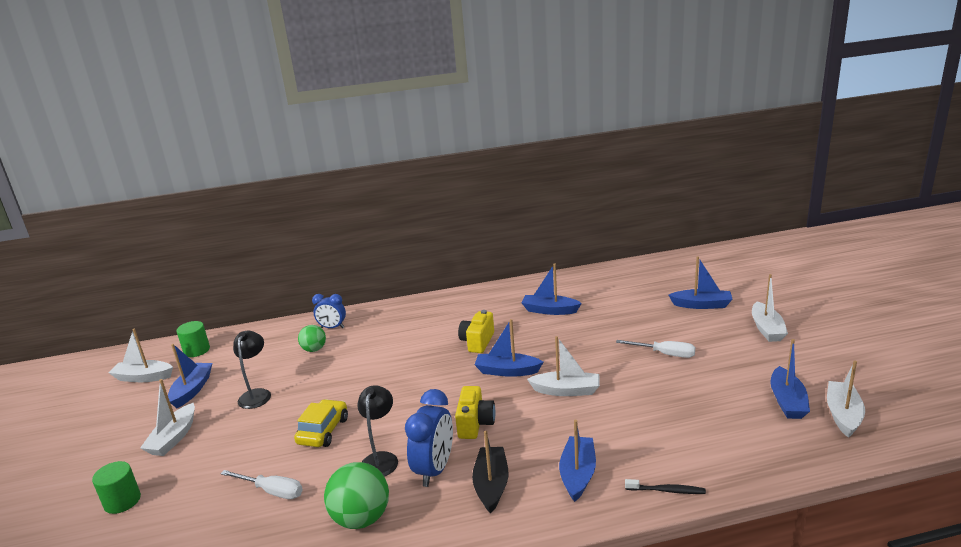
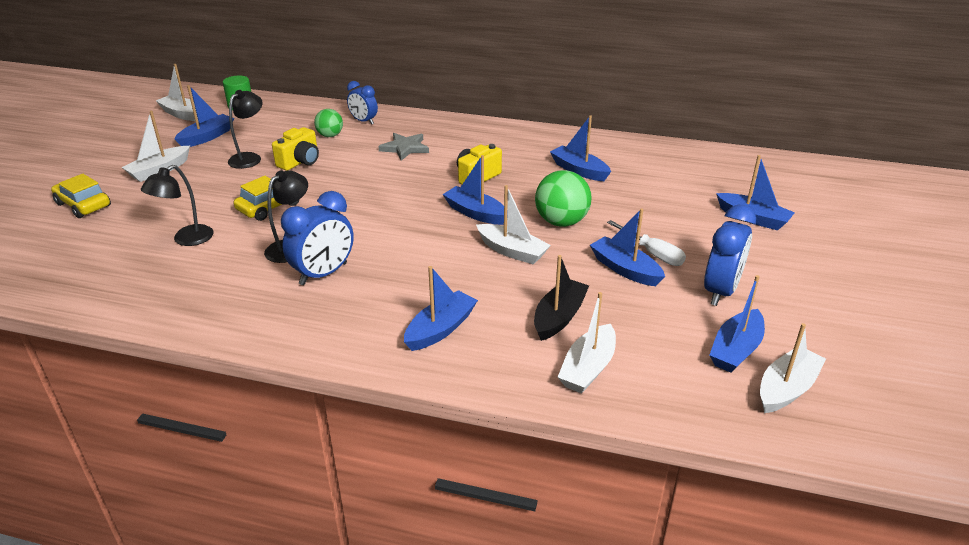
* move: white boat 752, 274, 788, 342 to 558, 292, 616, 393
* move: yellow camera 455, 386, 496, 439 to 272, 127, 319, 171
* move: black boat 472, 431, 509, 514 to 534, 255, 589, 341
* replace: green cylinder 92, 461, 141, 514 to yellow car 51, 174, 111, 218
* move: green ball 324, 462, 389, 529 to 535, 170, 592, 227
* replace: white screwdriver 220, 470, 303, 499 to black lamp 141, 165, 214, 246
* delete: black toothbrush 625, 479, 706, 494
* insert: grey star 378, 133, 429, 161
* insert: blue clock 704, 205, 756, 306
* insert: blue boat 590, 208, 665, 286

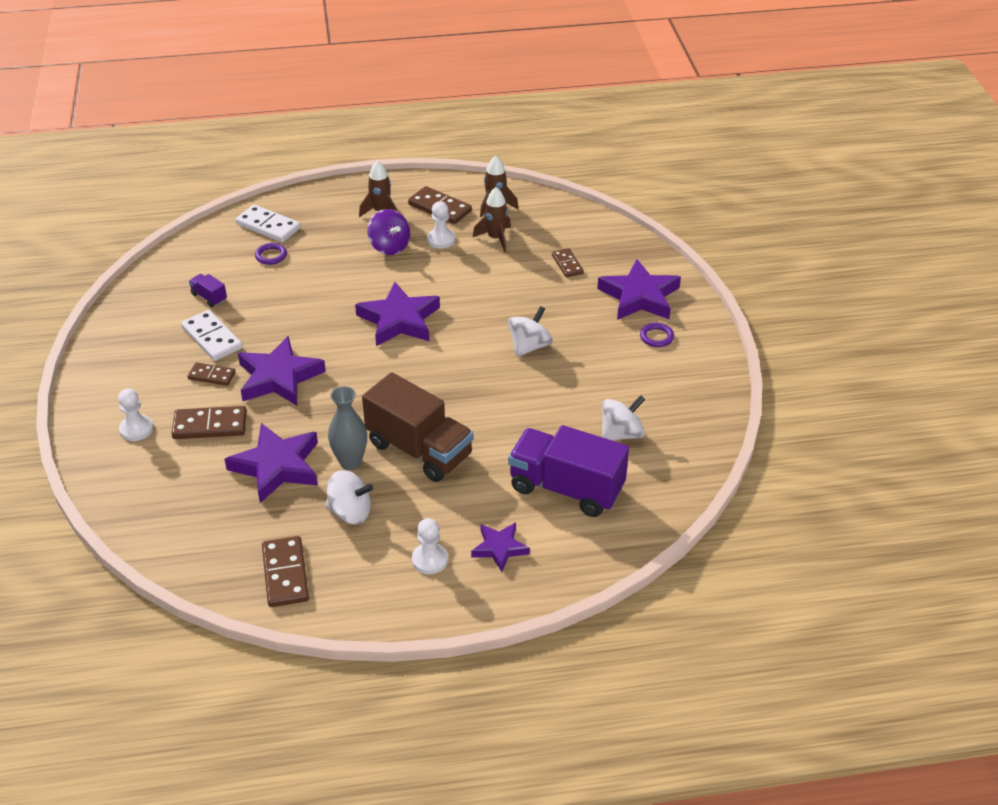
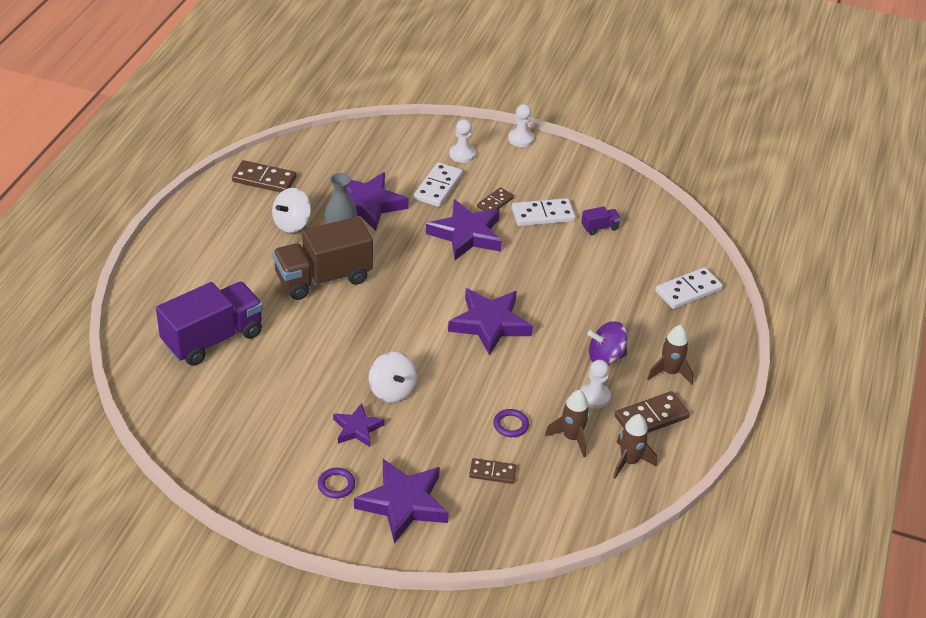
* move: purple ring 255, 243, 287, 265 to 493, 409, 529, 437
* delete: white spinning top 602, 395, 645, 441
* recolor: brown domino 171, 406, 247, 439 to white domino 414, 162, 463, 207
* move: white pawn 412, 518, 448, 574 to 508, 104, 534, 147
* move: purple star 471, 522, 530, 572 to 333, 403, 385, 447

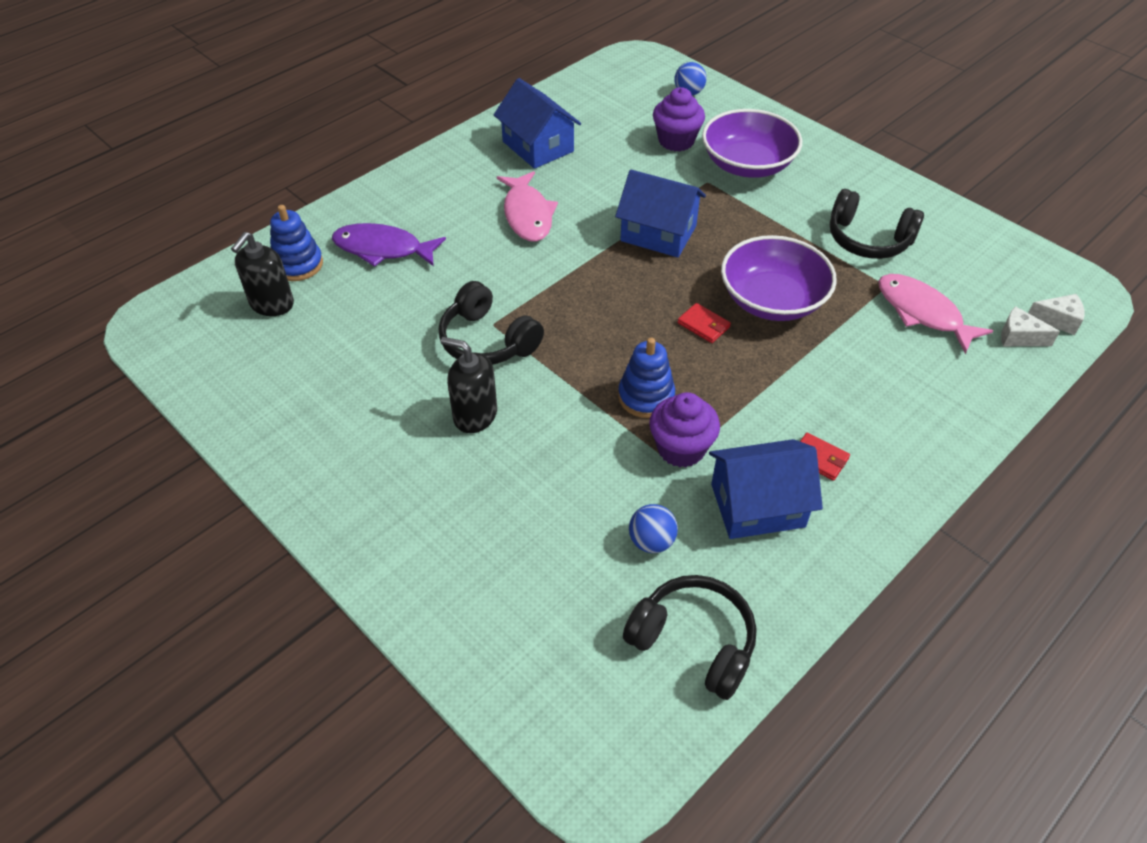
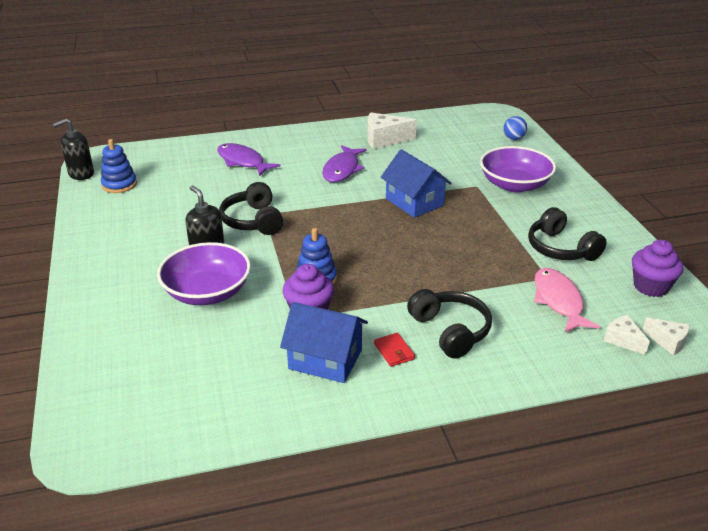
* replace: blue house 494, 78, 581, 169 to white cheese 367, 113, 417, 149
* move: purple cupcake 653, 87, 705, 151 to 632, 240, 684, 297
* recolor: pink fish 497, 171, 558, 242 to purple fish 322, 145, 367, 182
* move: blue stacking toy 270, 205, 323, 281 to 101, 139, 137, 193
* move: black soap dispenser 231, 232, 294, 316 to 53, 119, 94, 180
* move: purple bowl 721, 235, 837, 321 to 157, 242, 251, 305
* delete: red wallet 678, 303, 731, 343
* delete: blue ball 629, 504, 678, 553
* move: black headphones 623, 575, 757, 700 to 407, 289, 492, 359

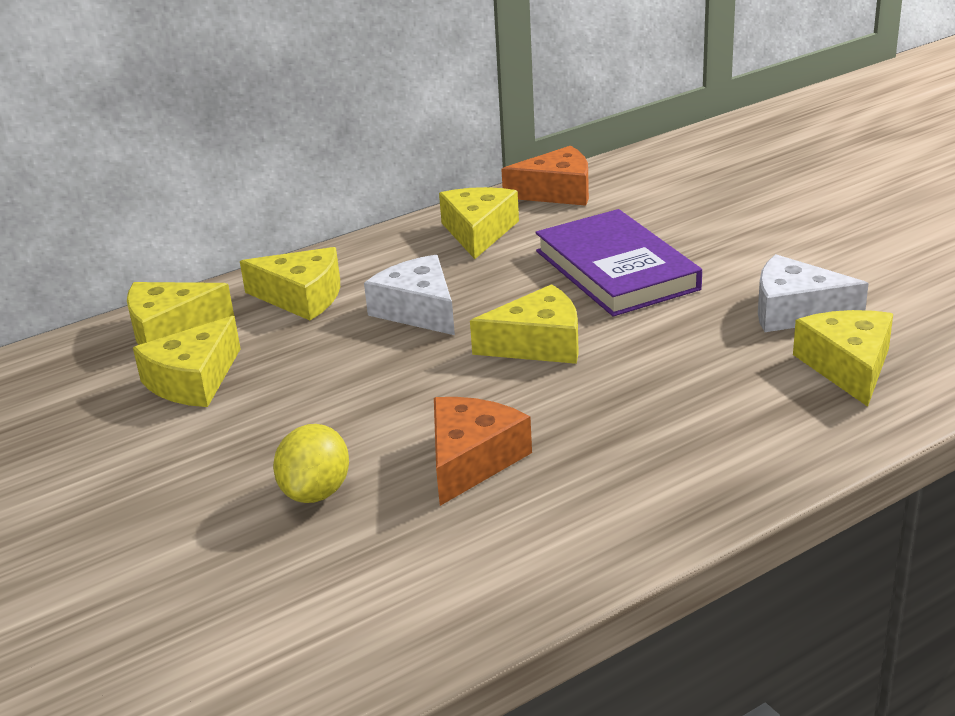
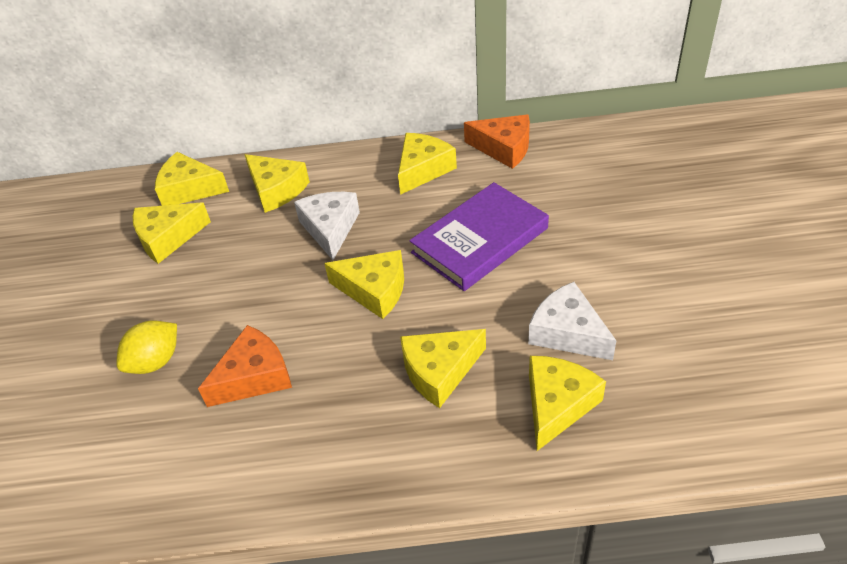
* rotate: purple book 535, 209, 702, 317 = 409, 182, 549, 291 45 degrees clockwise
* insert: yellow cheese 400, 329, 486, 408

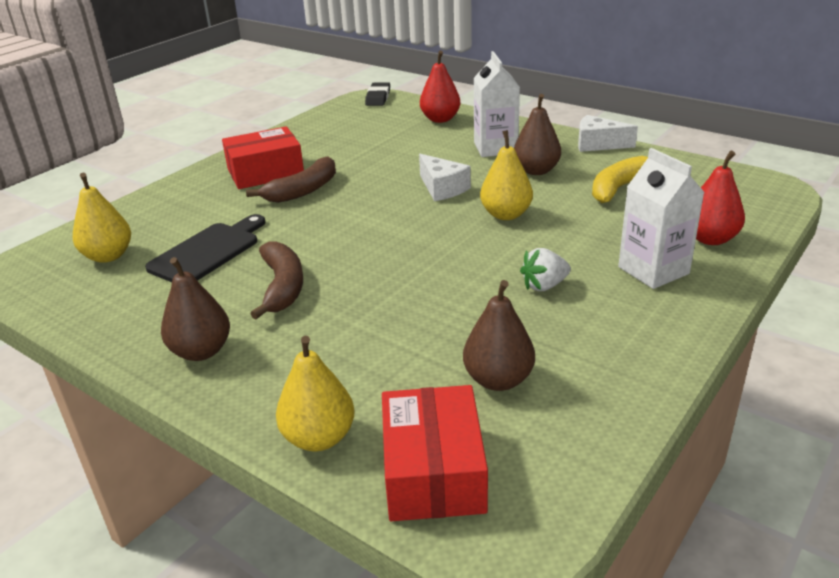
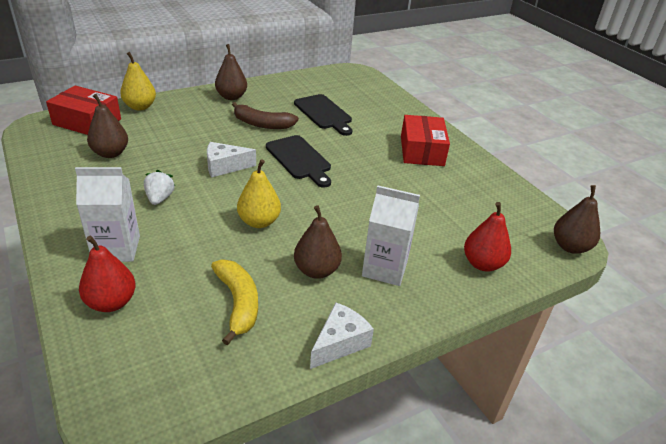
* replace: black eraser 365, 82, 390, 106 to brown pear 554, 185, 600, 254
* move: white cheese 419, 154, 471, 201 to 207, 142, 256, 177
* delete: brown banana 246, 156, 336, 203
* delete: yellow pear 73, 173, 131, 263
* insert: black cutting board 266, 135, 331, 188

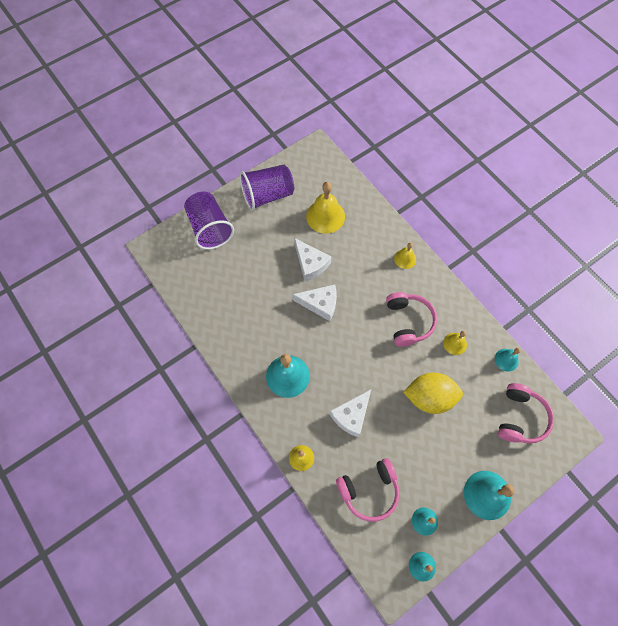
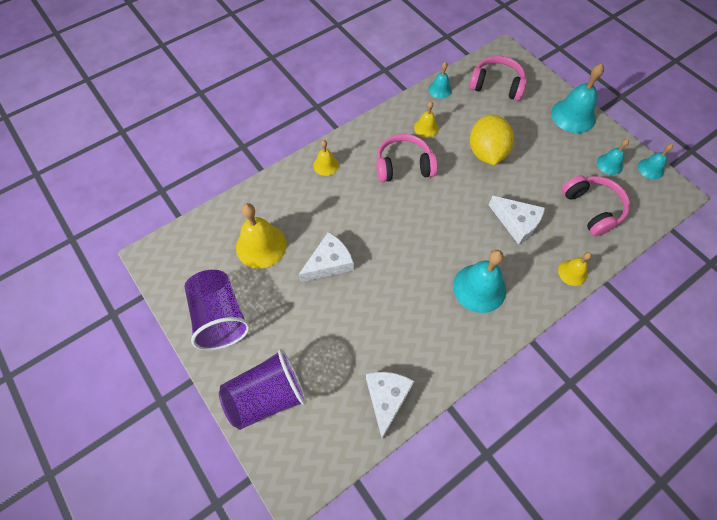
* move: white cheese 292, 284, 337, 321 to 366, 372, 414, 439

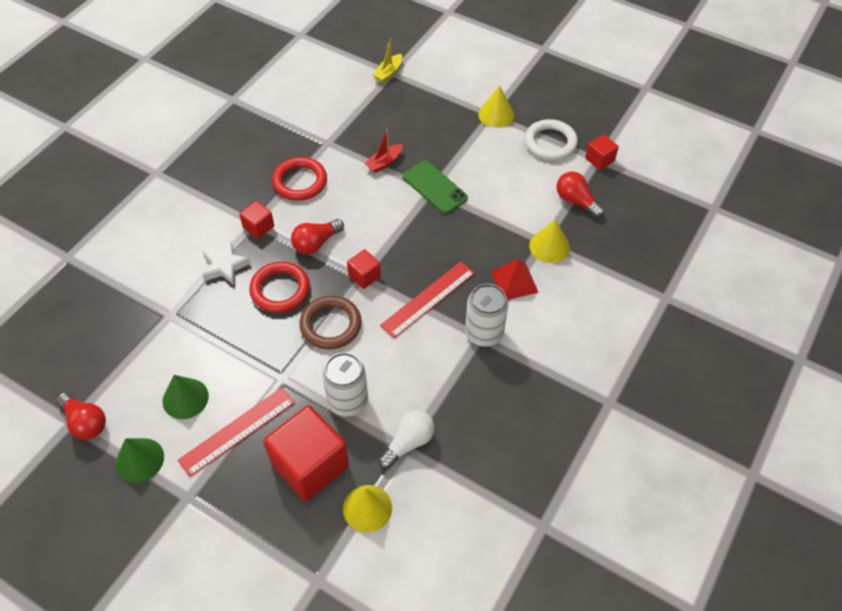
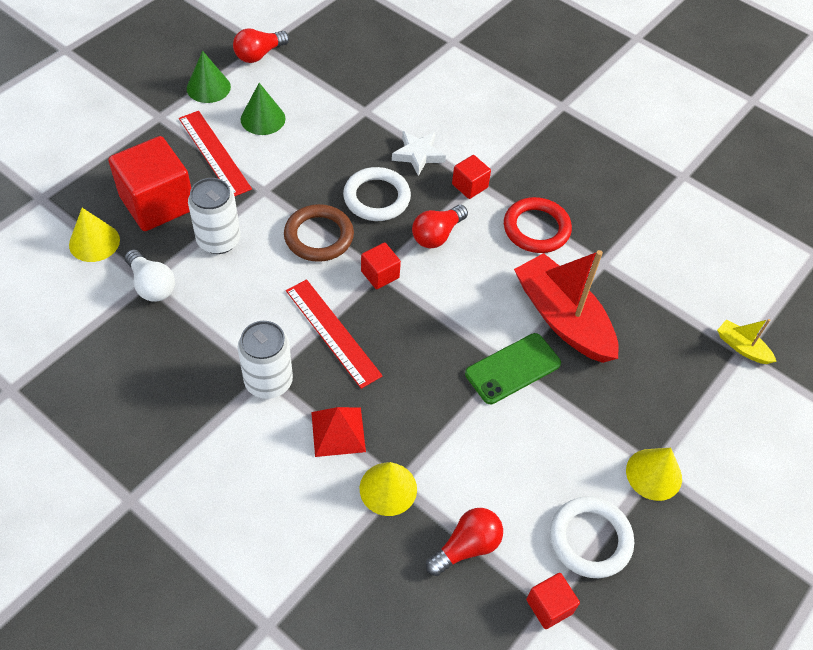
* resize: red boat 364, 129, 403, 173 = 514, 250, 619, 363 x2.20
* rotate: red light bulb 291, 219, 344, 255 = 412, 205, 468, 248 105 degrees counterclockwise
* recolor: red ring 249, 262, 310, 313 to white ring 343, 167, 411, 221

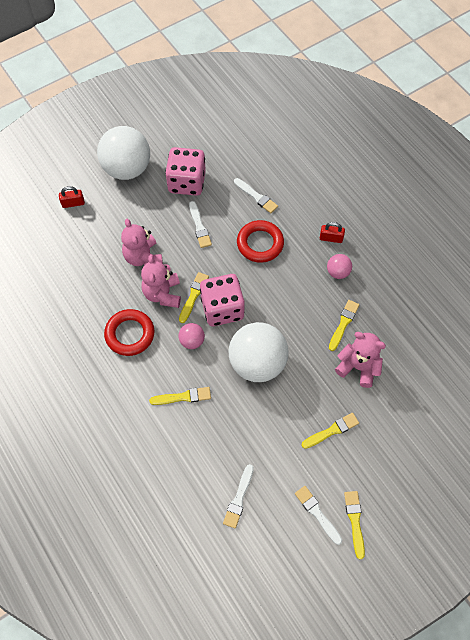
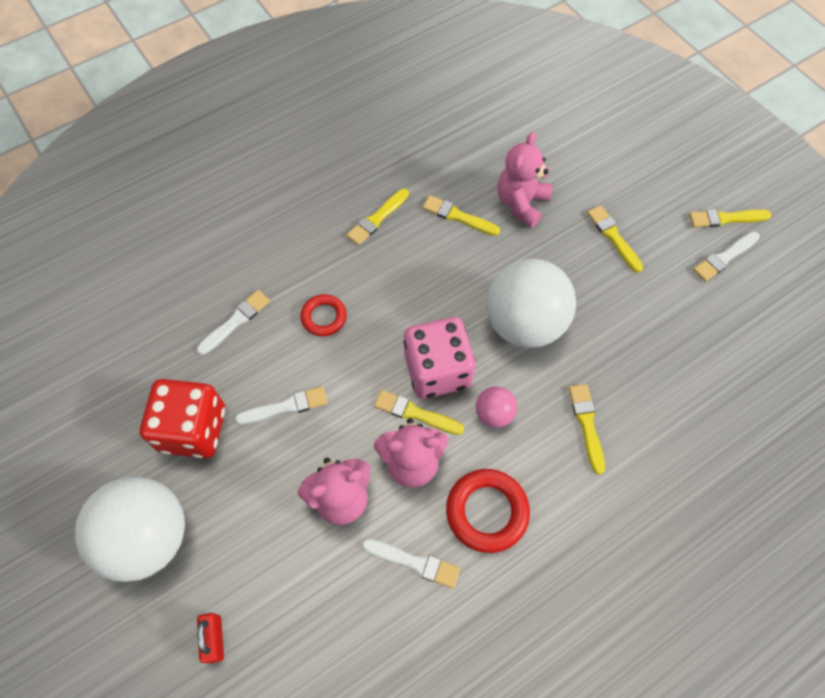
* recolor: pink dice 165, 147, 206, 196 to red dice 140, 379, 225, 458
* resize: red ring 237, 220, 284, 263 = 300, 294, 347, 336 x0.62
* delete: red padlock 320, 222, 345, 243
* replace: pink ball 327, 254, 352, 279 to yellow brush 346, 189, 409, 245
* move: white brush 223, 464, 254, 528 to 362, 539, 460, 588

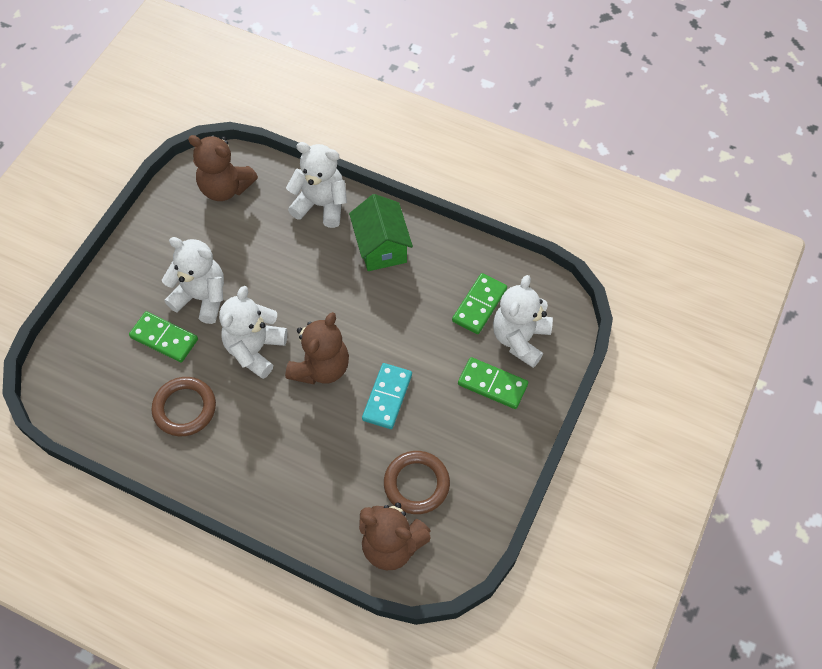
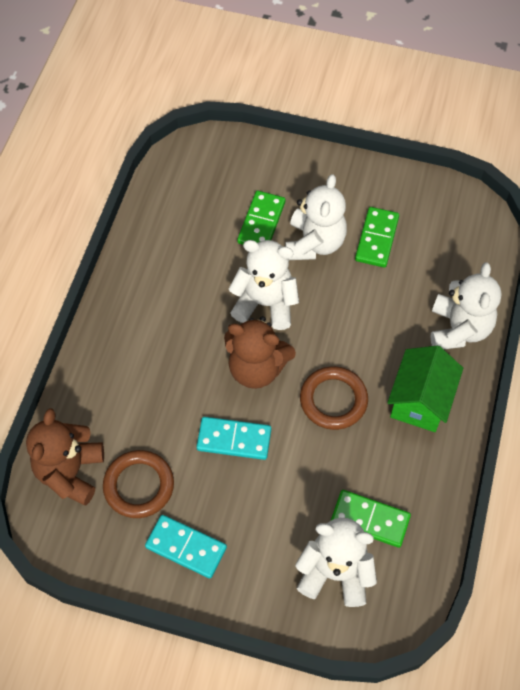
* delete: brown teddy bear 188, 135, 258, 201
* rotate: green house 349, 194, 413, 271 = 387, 345, 463, 432 45 degrees counterclockwise
* move: green domino 458, 357, 528, 409 to 355, 207, 399, 268
* move: brown ring 151, 377, 216, 436 to 300, 366, 368, 430
* insert: turquoise domino 145, 515, 227, 578

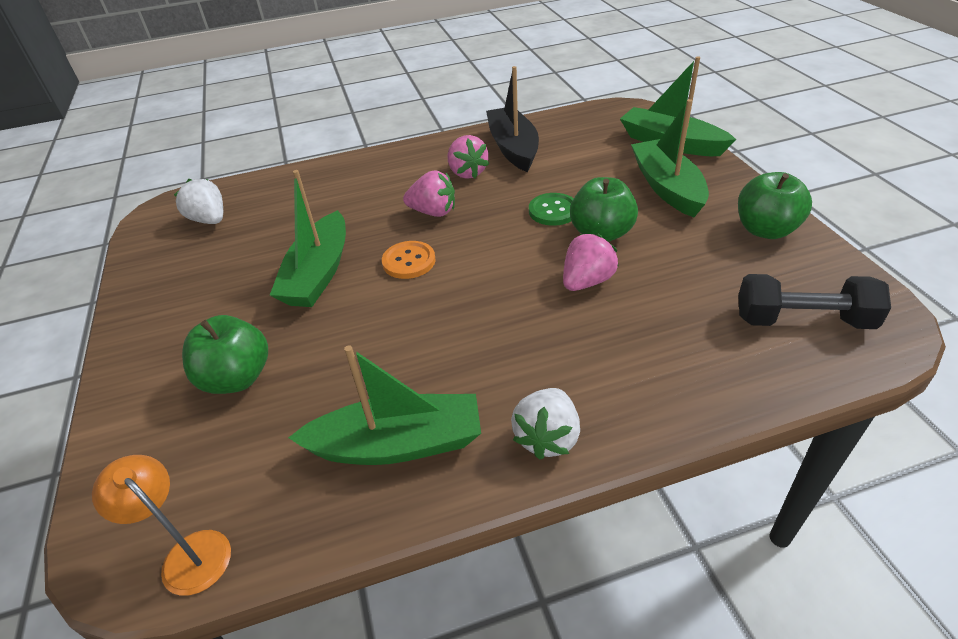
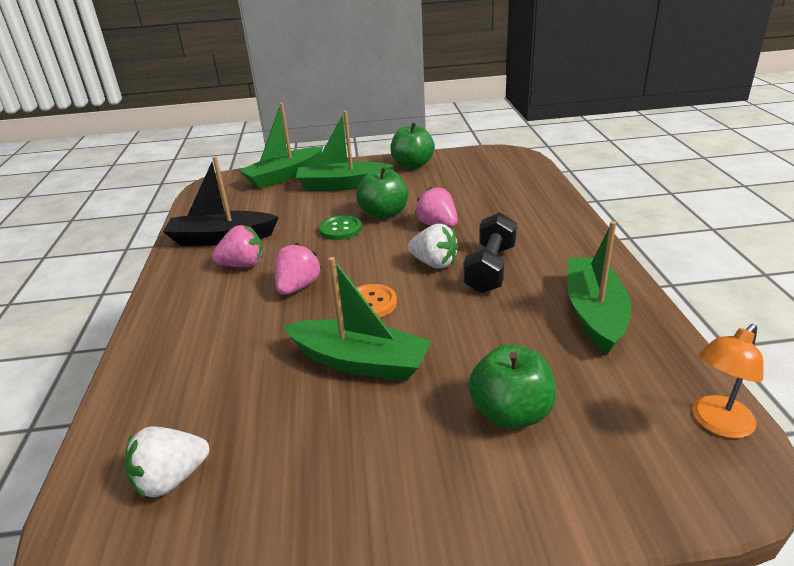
* move: black dumbbell 738, 274, 891, 329 to 463, 212, 517, 293
* move: white strawberry 511, 388, 580, 460 to 408, 224, 459, 269

